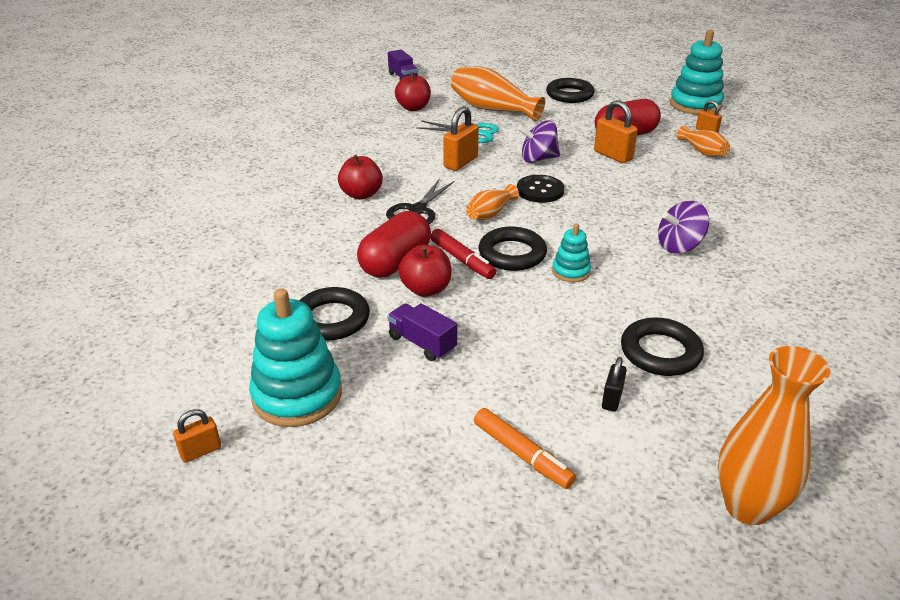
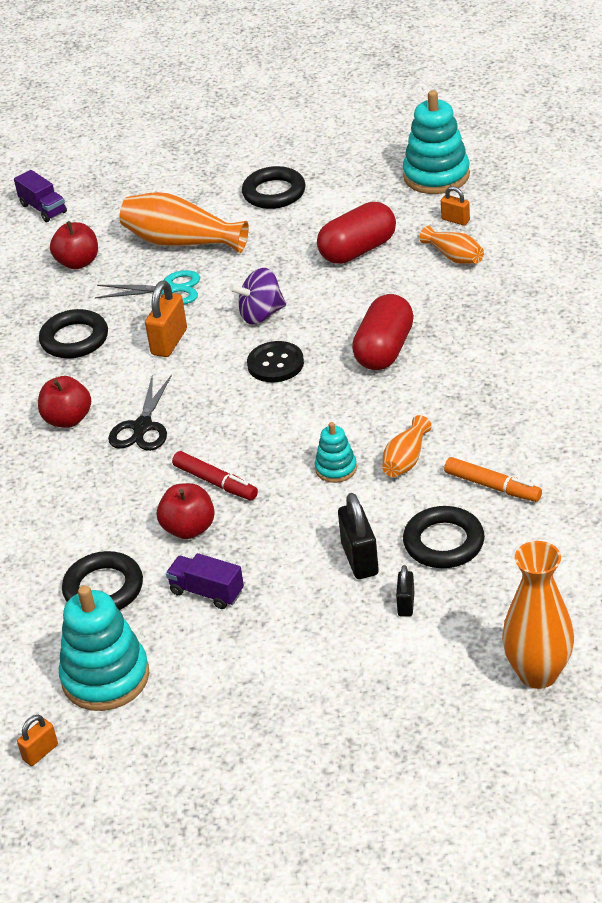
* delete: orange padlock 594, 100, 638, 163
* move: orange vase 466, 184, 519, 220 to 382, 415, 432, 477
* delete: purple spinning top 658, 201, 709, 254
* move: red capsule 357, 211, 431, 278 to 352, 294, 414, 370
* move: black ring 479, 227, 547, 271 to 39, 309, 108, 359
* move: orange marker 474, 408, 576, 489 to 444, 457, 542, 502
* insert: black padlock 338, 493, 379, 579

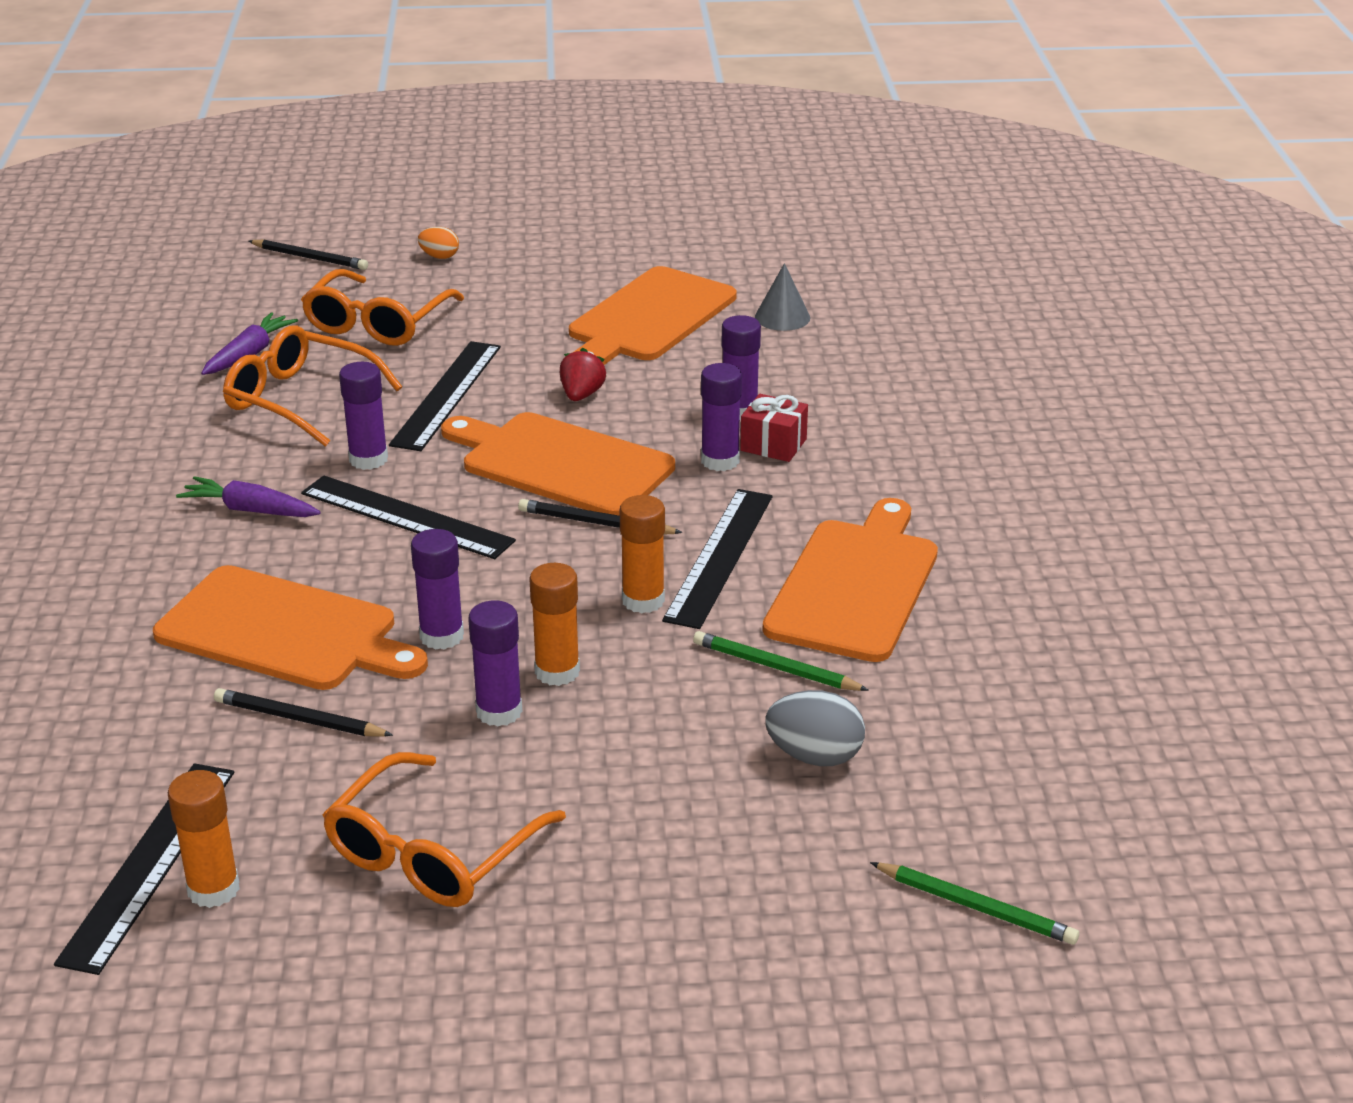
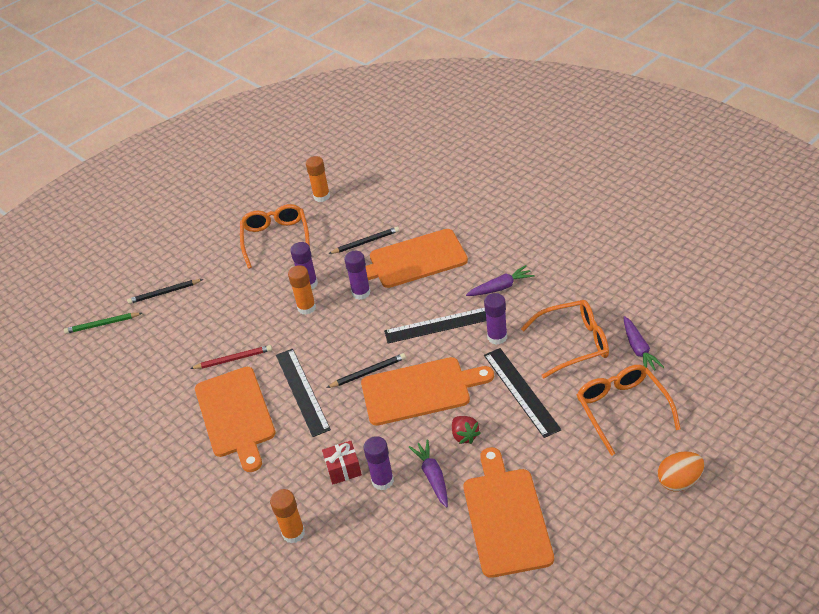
* resize: orange egg 418, 227, 459, 259 = 657, 451, 704, 491 x1.61
* move: black pencil 249, 239, 368, 270 to 127, 279, 203, 304
* delete: grey cone 755, 263, 810, 331
* delete: purple glue stick 701, 363, 742, 471
* move: orange glue stick 620, 495, 665, 613 to 270, 489, 305, 544
* recolor: green pencil 693, 631, 869, 691 to red pencil 190, 345, 272, 369
* delete: grey egg 765, 690, 865, 766
* delete: black ruler 54, 763, 234, 975
* insert: purple carrot 409, 440, 448, 508

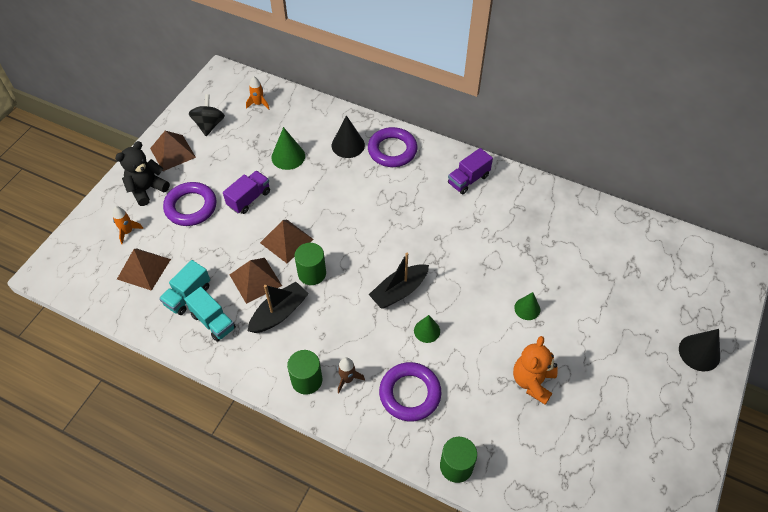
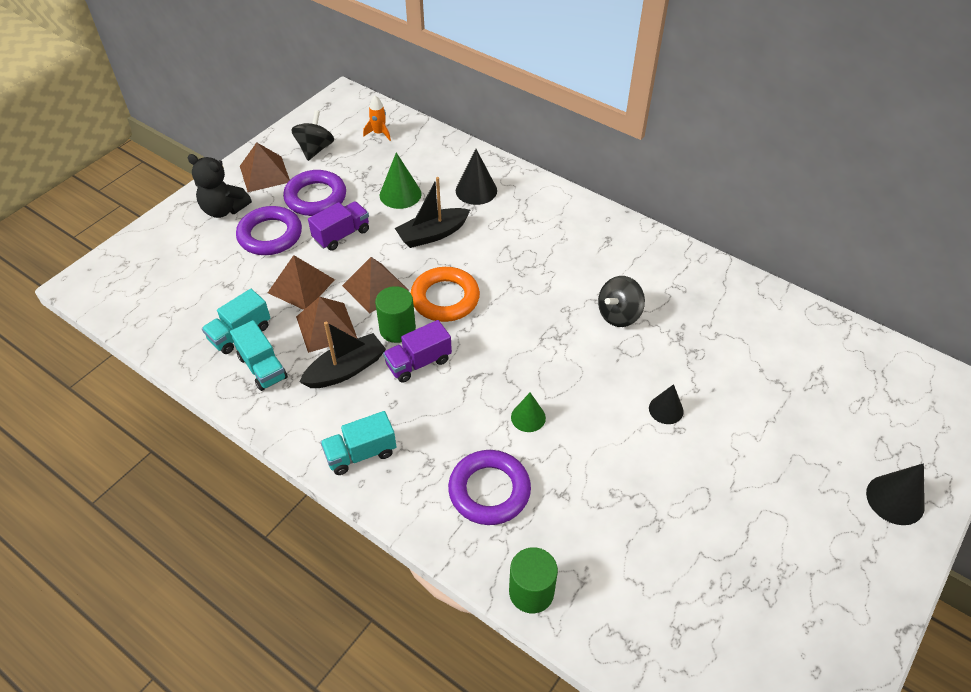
* move: purple ring 368, 127, 418, 167 to 283, 170, 346, 216
* rotate: black teddy bear 115, 141, 170, 206 = 187, 154, 252, 218 120 degrees counterclockwise
* move: purple truck 448, 148, 493, 194 to 383, 320, 452, 383
* delete: orange rocket 112, 206, 143, 244
* move: brown pyramid 117, 249, 171, 291 to 268, 255, 335, 310
* move: black boat 369, 253, 429, 308 to 395, 177, 470, 248
* recolor: green cone 514, 292, 540, 320 to black cone 649, 384, 684, 424
* delete: orange teddy bear 513, 336, 558, 404
* replace: green cylinder 287, 350, 322, 395 to turquoise truck 320, 411, 396, 475
* delete: brown rocket 337, 357, 365, 393
* insert: orange ring 411, 267, 480, 322
* insert: black spinning top 598, 276, 645, 327

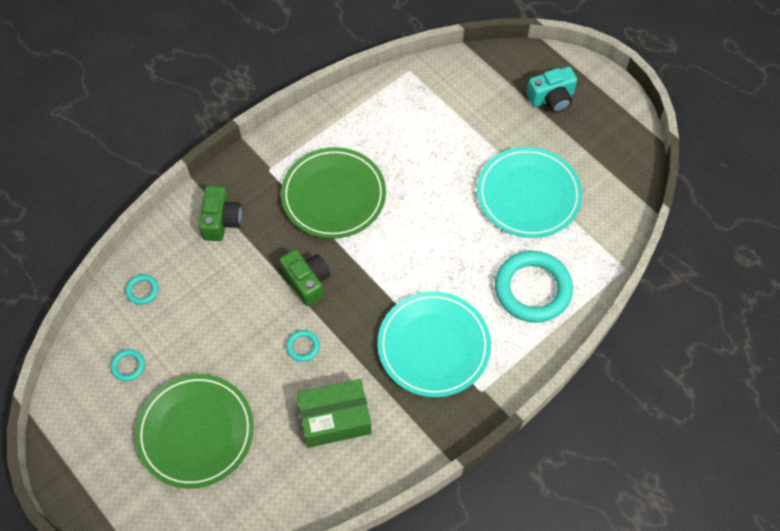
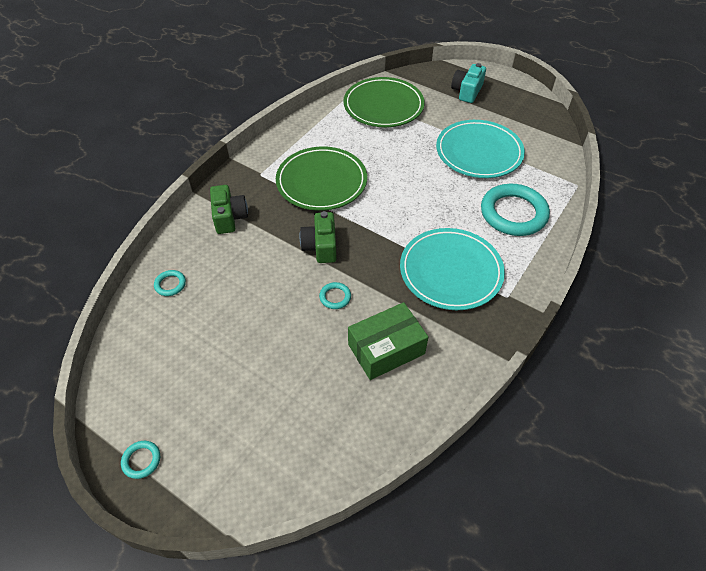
* rotate: turquoise camera 527, 67, 577, 113 = 451, 63, 486, 103 150 degrees clockwise
* rotate: green camera 279, 249, 330, 306 = 300, 211, 337, 263 135 degrees counterclockwise
* move: turquoise ring 111, 349, 145, 381 to 121, 441, 160, 479
* move: green plate 135, 374, 254, 489 to 343, 77, 425, 127

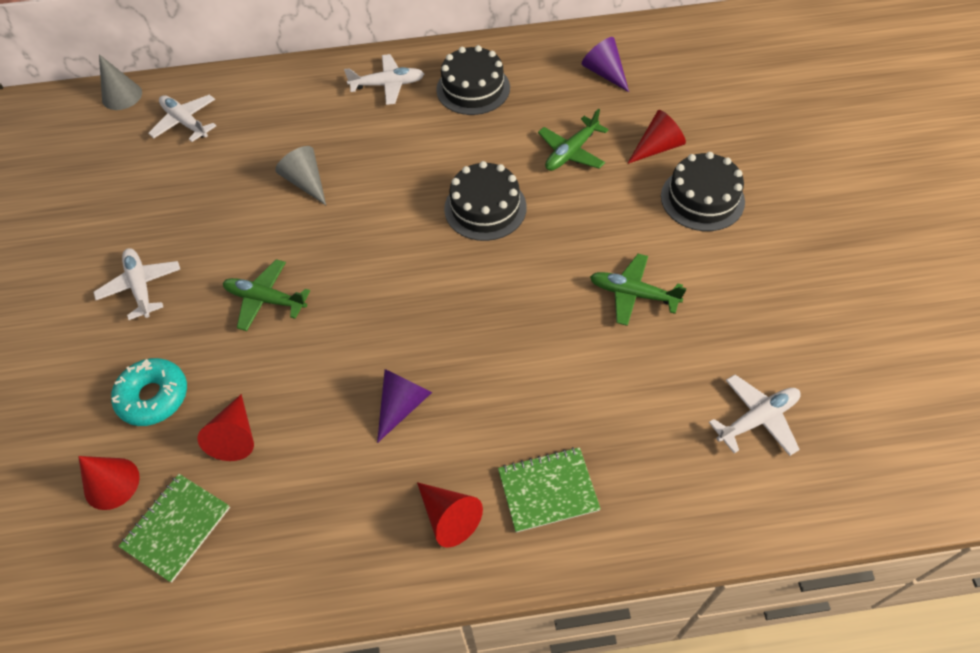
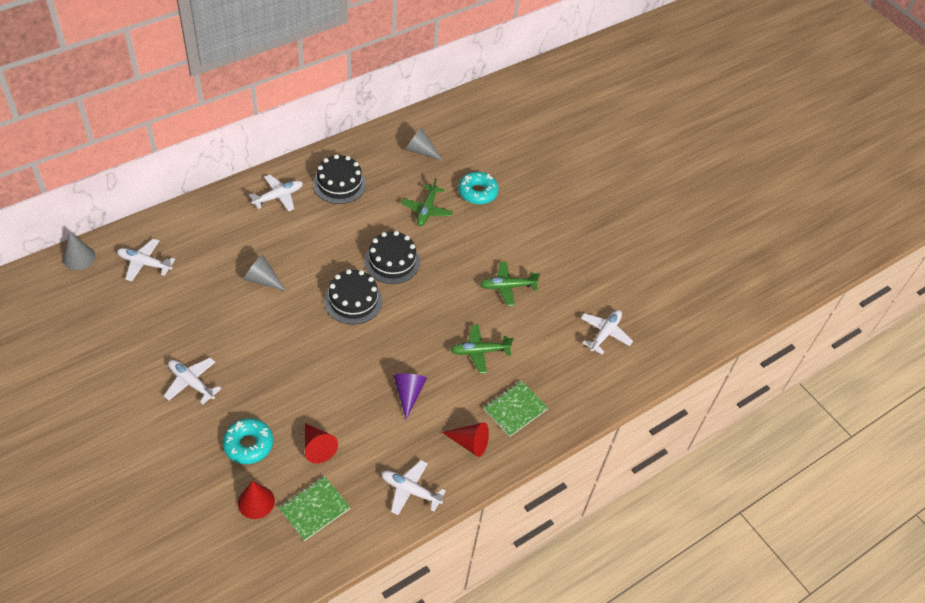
* recolor: purple cone 582, 37, 629, 92 to grey cone 405, 127, 442, 160
* replace: red cone 627, 110, 686, 164 to turquoise donut 458, 172, 498, 205
* move: black cake 661, 152, 745, 231 to 324, 269, 382, 325
* move: green plane 223, 259, 310, 331 to 450, 324, 513, 373
* rotate: green notebook 119, 474, 230, 582 = 279, 476, 351, 541 45 degrees clockwise
* insert: white plane 381, 460, 446, 515

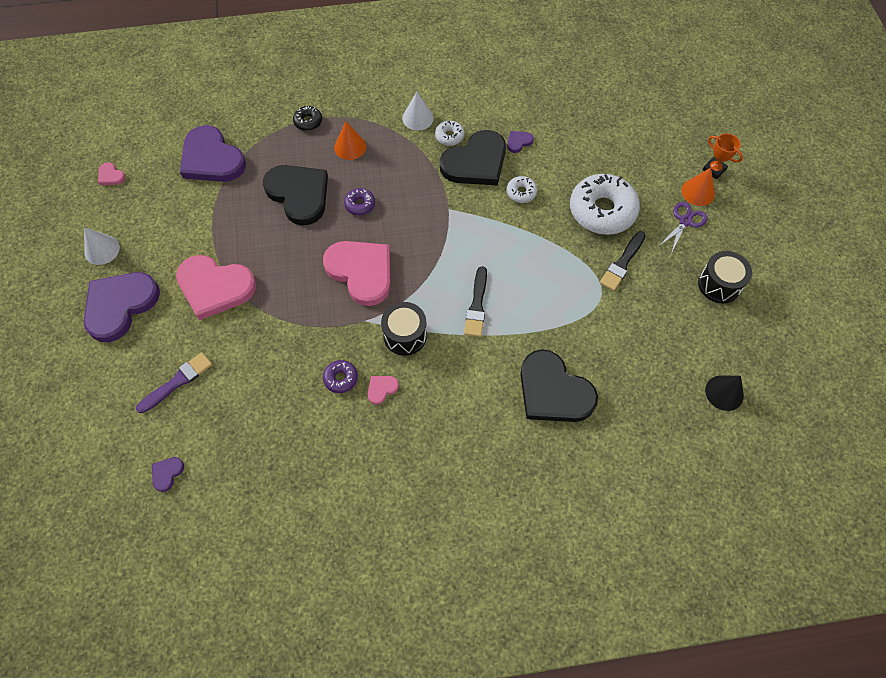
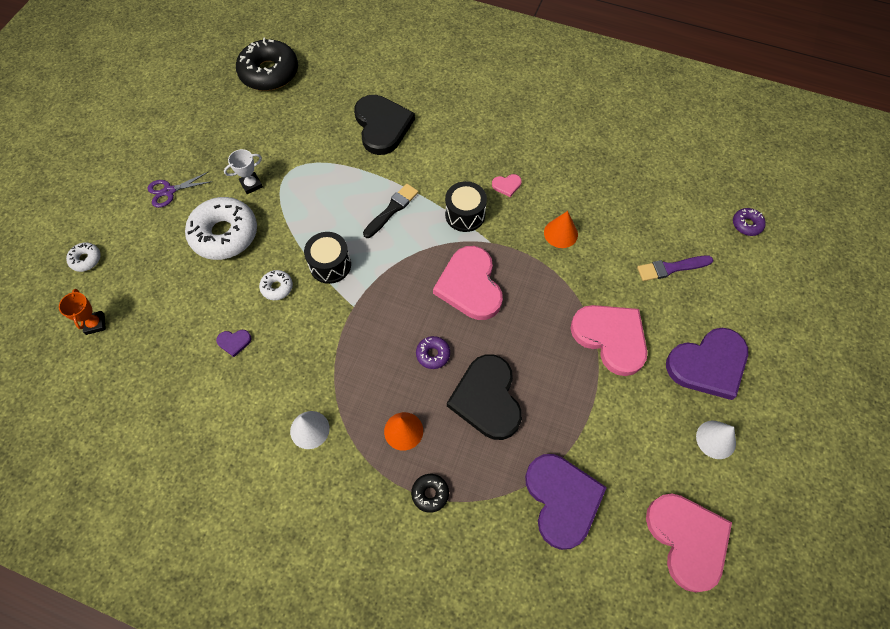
* move: white donut 435, 121, 465, 146 to 66, 242, 101, 272
* delete: black heart 440, 130, 506, 186
* move: orange trophy 703, 133, 743, 179 to 59, 289, 106, 335
* resize: pink heart 98, 162, 125, 185 = 646, 494, 732, 593 x2.47
* move: orange cone 681, 168, 715, 206 to 544, 211, 578, 248
* replace: black brush 600, 231, 646, 291 to white trophy 224, 149, 263, 194
* move: black drum 698, 251, 752, 303 to 304, 232, 351, 284
* move: purple donut 323, 360, 358, 393 to 733, 208, 766, 236
* replace: black cone 705, 375, 744, 411 to black donut 236, 38, 298, 91
* delete: purple heart 152, 457, 184, 492

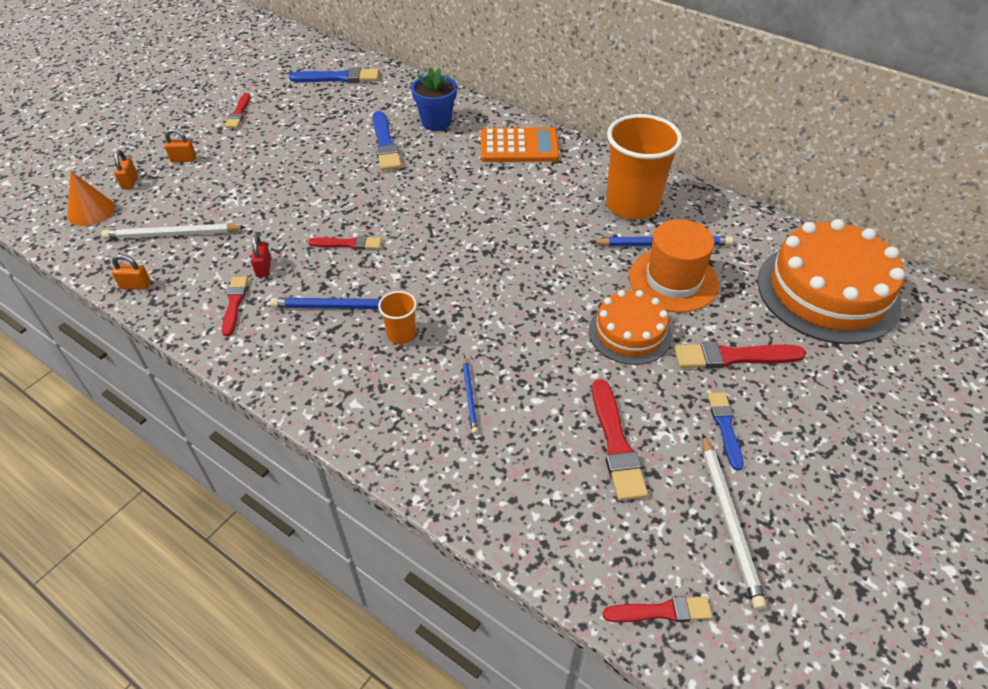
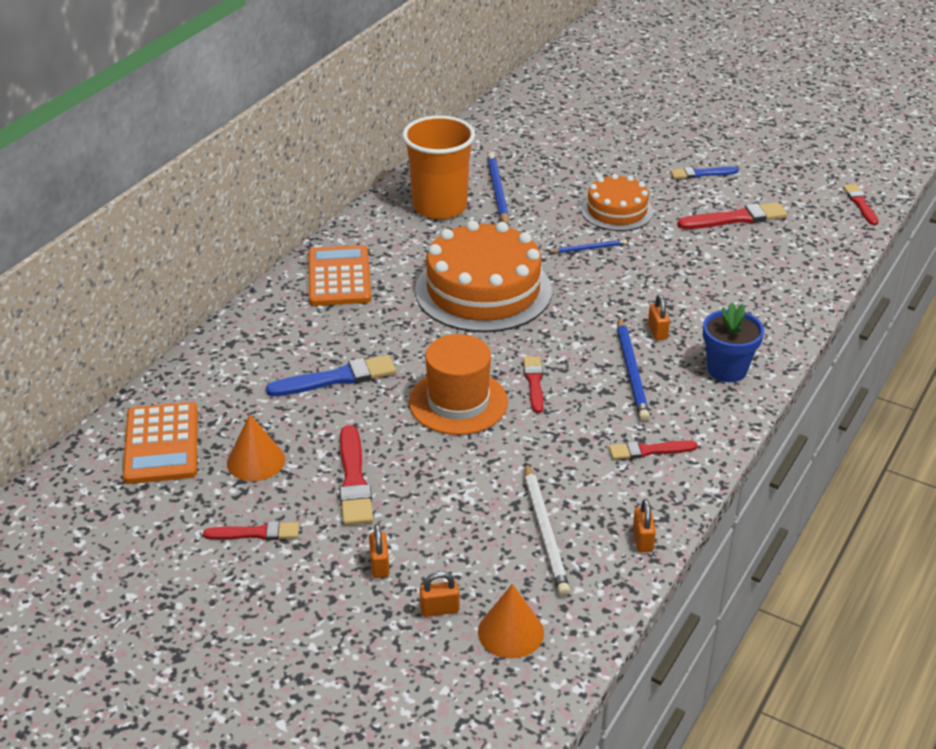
* replace: blue brush 289, 67, 379, 83 to orange calculator 123, 402, 198, 484
* move: blue flower pot 411, 67, 457, 131 to 703, 302, 764, 382
* move: orange hat 629, 219, 719, 312 to 409, 334, 508, 435
* move: orange cake 757, 219, 905, 344 to 415, 220, 552, 332
* delete: red padlock 251, 234, 271, 277
* replace: orange cup 378, 291, 417, 344 to orange padlock 648, 294, 670, 340
* move: red brush 674, 342, 806, 369 to 339, 425, 373, 525
* move: blue pencil 463, 356, 478, 434 to 548, 239, 627, 253
* delete: white pencil 702, 434, 767, 610
* insert: orange cone 227, 414, 285, 481

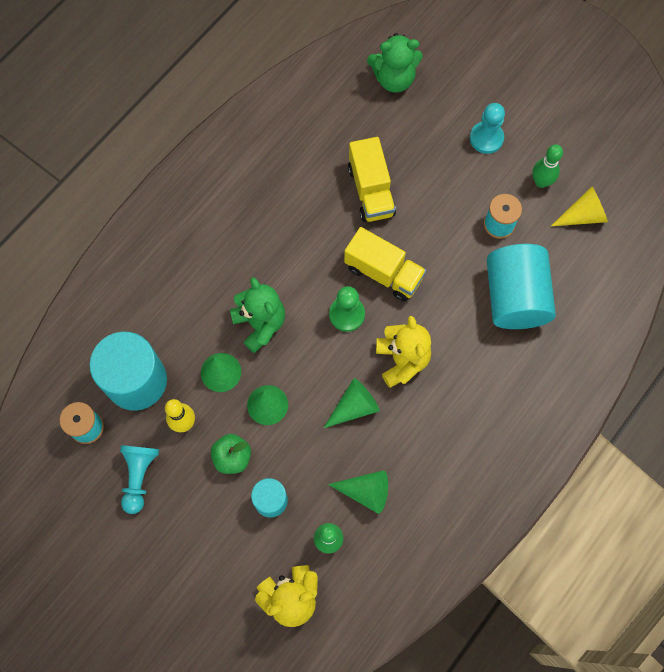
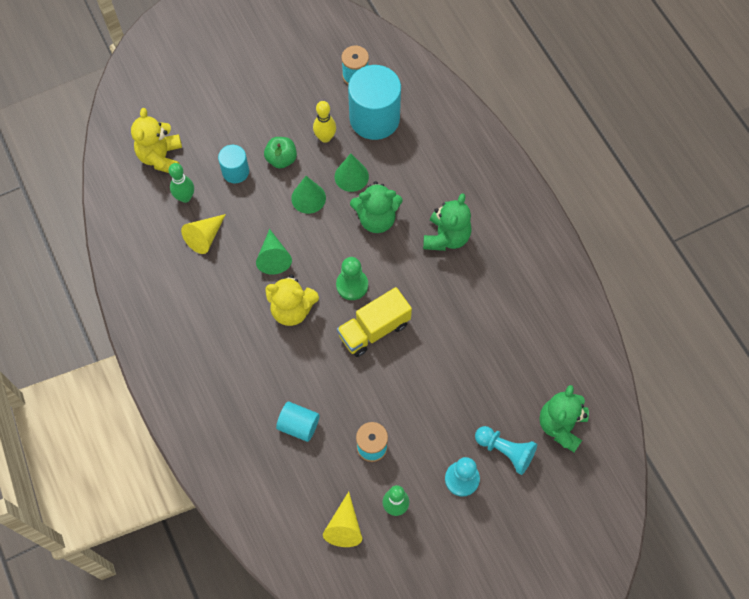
* delete: yellow truck 348, 137, 396, 222
* resize: turquoise cylinder 487, 244, 556, 329 = 276, 401, 320, 442 x0.53
* move: turquoise pawn 120, 445, 159, 514 to 475, 426, 537, 475
* recolor: green cone 328, 471, 388, 514 to yellow cone 181, 214, 226, 254
* insert: green teddy bear 423, 193, 472, 251

